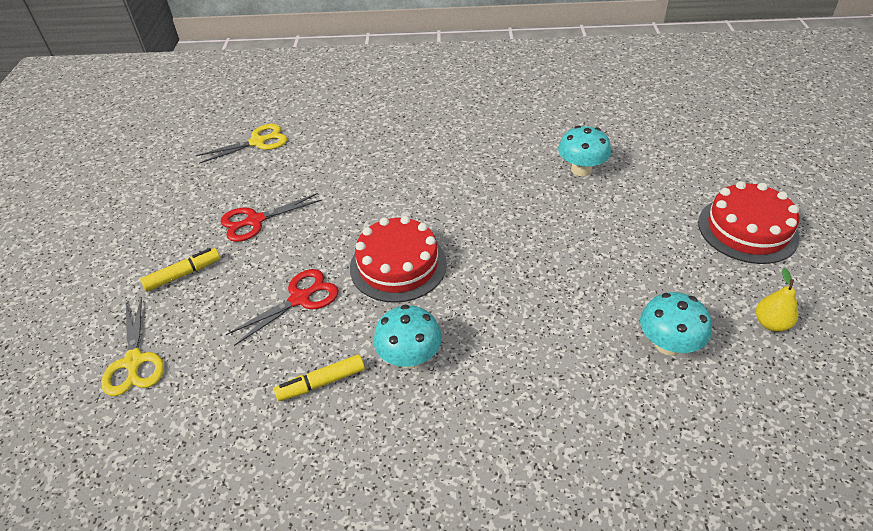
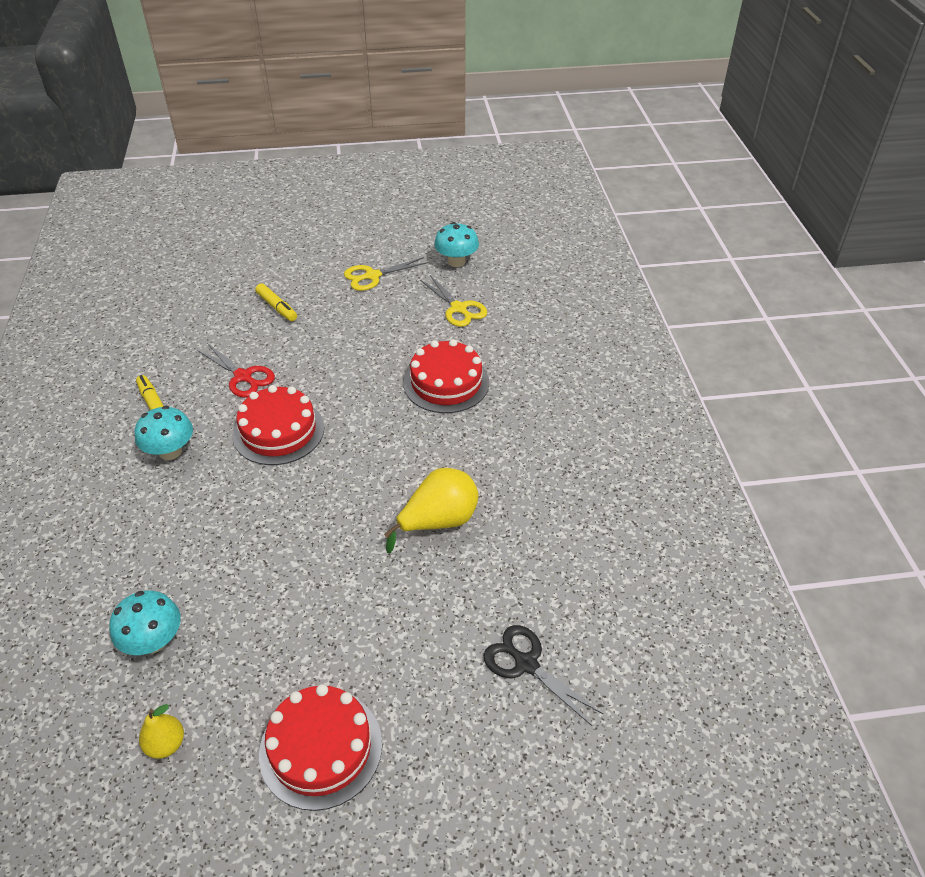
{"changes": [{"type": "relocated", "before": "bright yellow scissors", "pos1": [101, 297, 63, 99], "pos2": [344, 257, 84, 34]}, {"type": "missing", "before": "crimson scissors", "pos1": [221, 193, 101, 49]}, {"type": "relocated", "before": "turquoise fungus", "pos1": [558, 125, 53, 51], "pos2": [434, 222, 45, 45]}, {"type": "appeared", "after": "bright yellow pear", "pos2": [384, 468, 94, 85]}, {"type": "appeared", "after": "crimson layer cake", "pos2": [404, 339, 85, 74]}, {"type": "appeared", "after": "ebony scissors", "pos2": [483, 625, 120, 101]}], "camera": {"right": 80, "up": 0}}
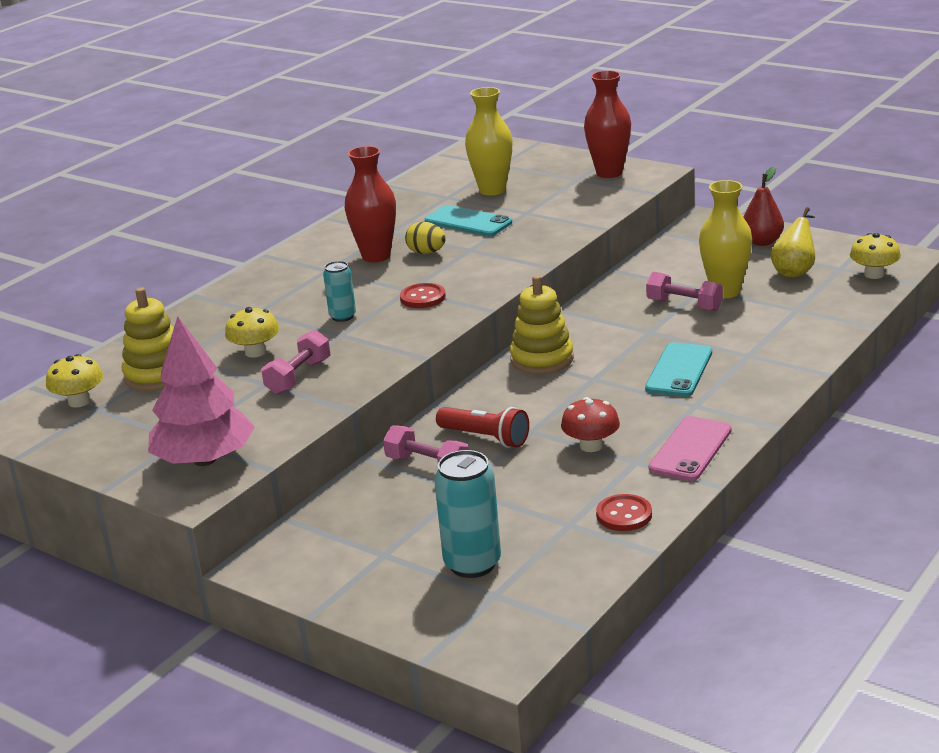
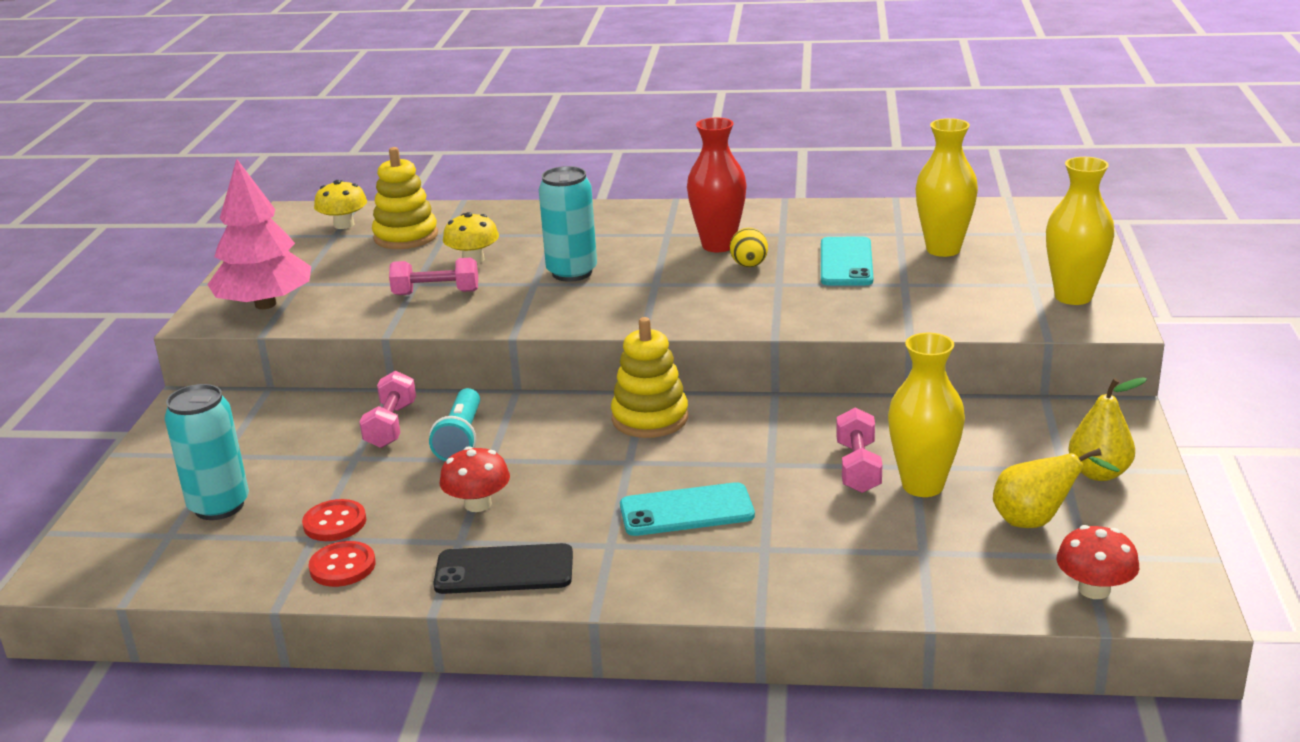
{"changes": [{"type": "size", "before": "turquoise soda can", "pos1": [323, 261, 33, 61], "pos2": [539, 166, 58, 116], "scale": 1.71}, {"type": "relocated", "before": "crimson shirt button", "pos1": [400, 283, 46, 25], "pos2": [302, 499, 64, 42]}, {"type": "colour", "before": "crimson pocket torch", "after": "turquoise pocket torch", "pos1": [436, 407, 93, 41], "pos2": [429, 388, 51, 73]}, {"type": "colour", "before": "crimson flower vase", "after": "bright yellow flower vase", "pos1": [584, 70, 47, 108], "pos2": [1046, 157, 68, 148]}, {"type": "colour", "before": "rose-pink mobile phone", "after": "ebony mobile phone", "pos1": [649, 416, 83, 65], "pos2": [433, 543, 140, 51]}, {"type": "colour", "before": "crimson pear", "after": "bright yellow pear", "pos1": [743, 166, 41, 80], "pos2": [1069, 378, 78, 103]}, {"type": "colour", "before": "bright yellow fungus", "after": "crimson fungus", "pos1": [850, 233, 51, 46], "pos2": [1056, 525, 83, 74]}], "camera": {"right": 60, "up": 0}}
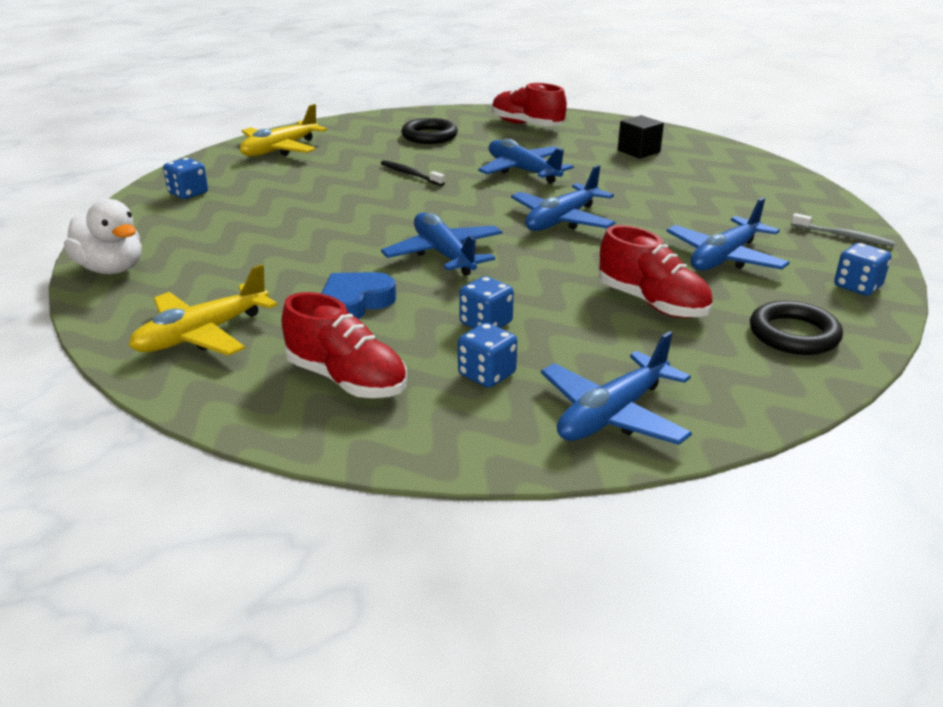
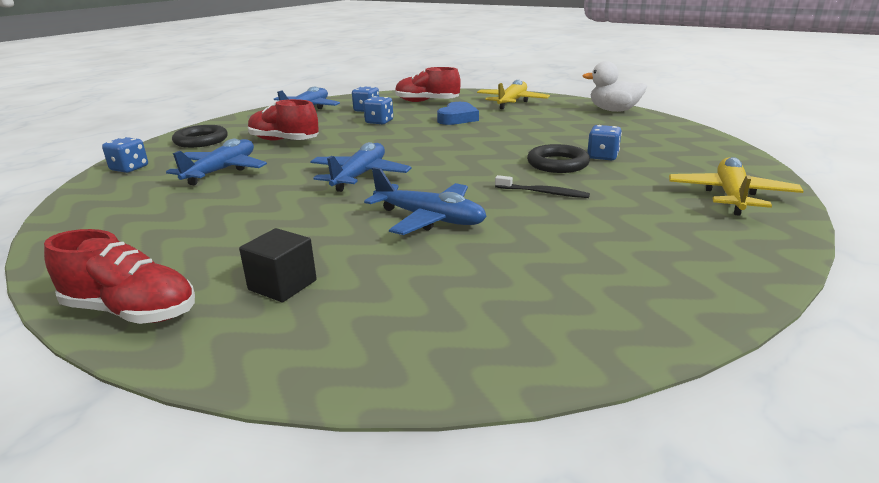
{"changes": [{"type": "relocated", "before": "cobalt game die", "pos1": [163, 158, 45, 41], "pos2": [587, 125, 35, 35]}, {"type": "missing", "before": "cobalt plane", "pos1": [381, 212, 121, 64]}, {"type": "relocated", "before": "ebony hoop", "pos1": [401, 118, 57, 26], "pos2": [527, 144, 63, 29]}, {"type": "relocated", "before": "crimson sneaker", "pos1": [492, 83, 75, 43], "pos2": [44, 229, 151, 95]}, {"type": "missing", "before": "ash-grey dental brush", "pos1": [791, 213, 104, 34]}], "camera": {"right": 160, "up": -5}}
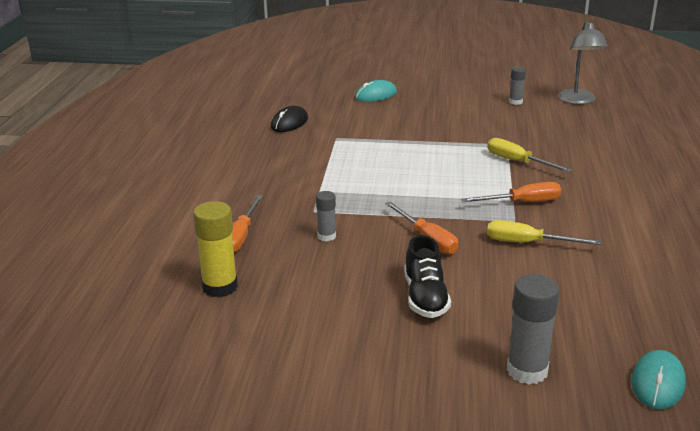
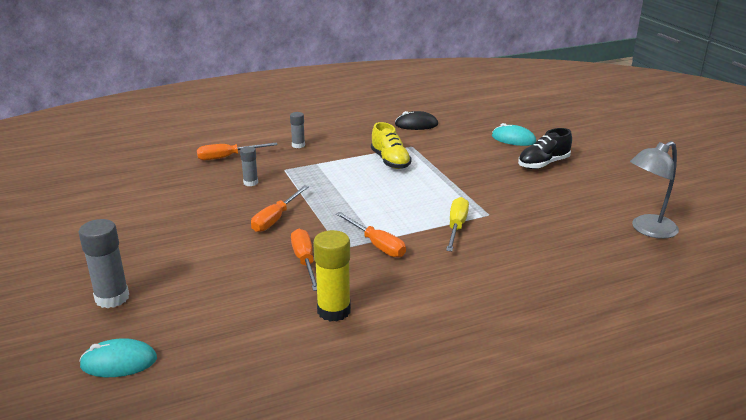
{"changes": [{"type": "relocated", "before": "bright yellow stick of glue", "pos1": [193, 201, 45, 96], "pos2": [313, 230, 38, 92]}, {"type": "relocated", "before": "ebony sneaker", "pos1": [404, 235, 47, 83], "pos2": [518, 128, 54, 41]}, {"type": "colour", "before": "bright yellow hand screwdriver", "after": "orange hand screwdriver", "pos1": [487, 220, 114, 25], "pos2": [291, 228, 26, 63]}, {"type": "relocated", "before": "ash-grey stick of glue", "pos1": [509, 67, 17, 38], "pos2": [290, 112, 15, 36]}, {"type": "appeared", "after": "bright yellow sneaker", "pos2": [371, 122, 41, 47]}], "camera": {"right": 60, "up": 0}}
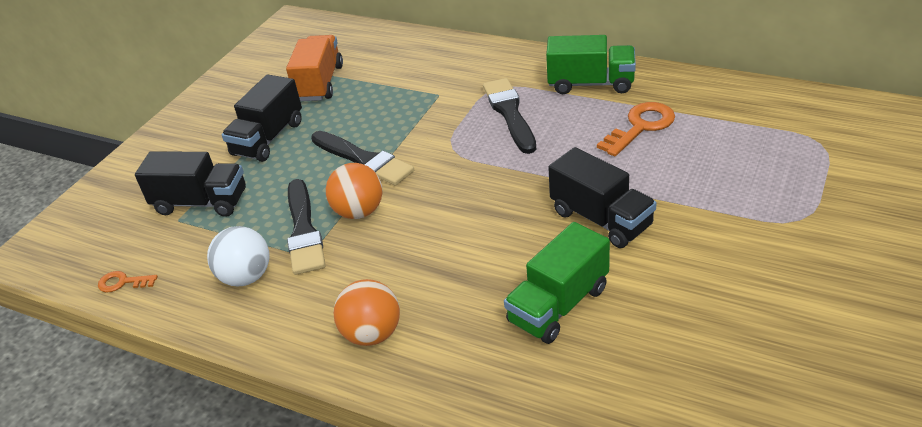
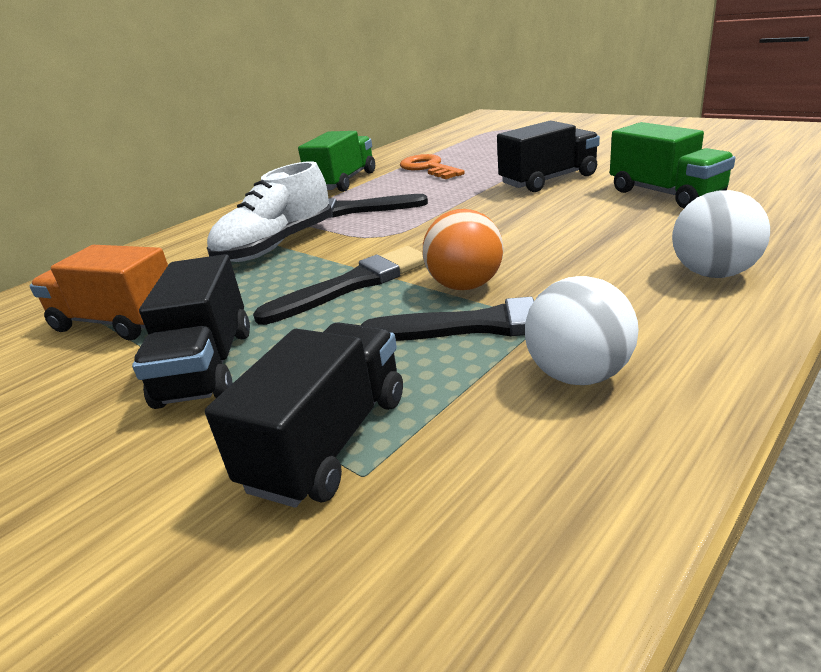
{"changes": [{"type": "missing", "before": "orange latchkey", "pos1": [98, 271, 60, 22]}, {"type": "spun", "before": "ebony lorry", "pos1": [222, 74, 80, 88], "pos2": [132, 254, 118, 155], "turn": 45}, {"type": "colour", "before": "orange ball", "after": "white ball", "pos1": [333, 279, 67, 67], "pos2": [672, 190, 98, 88]}, {"type": "appeared", "after": "white sneaker", "pos2": [207, 161, 125, 101]}], "camera": {"right": -75, "up": -10}}
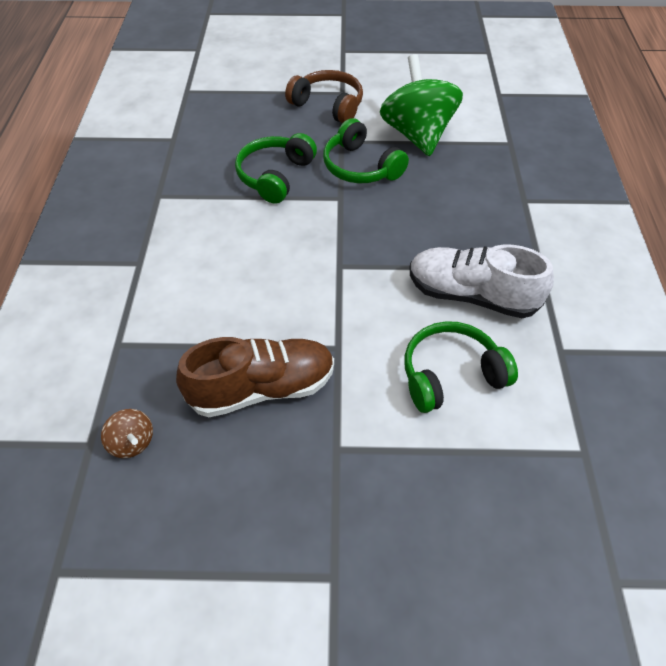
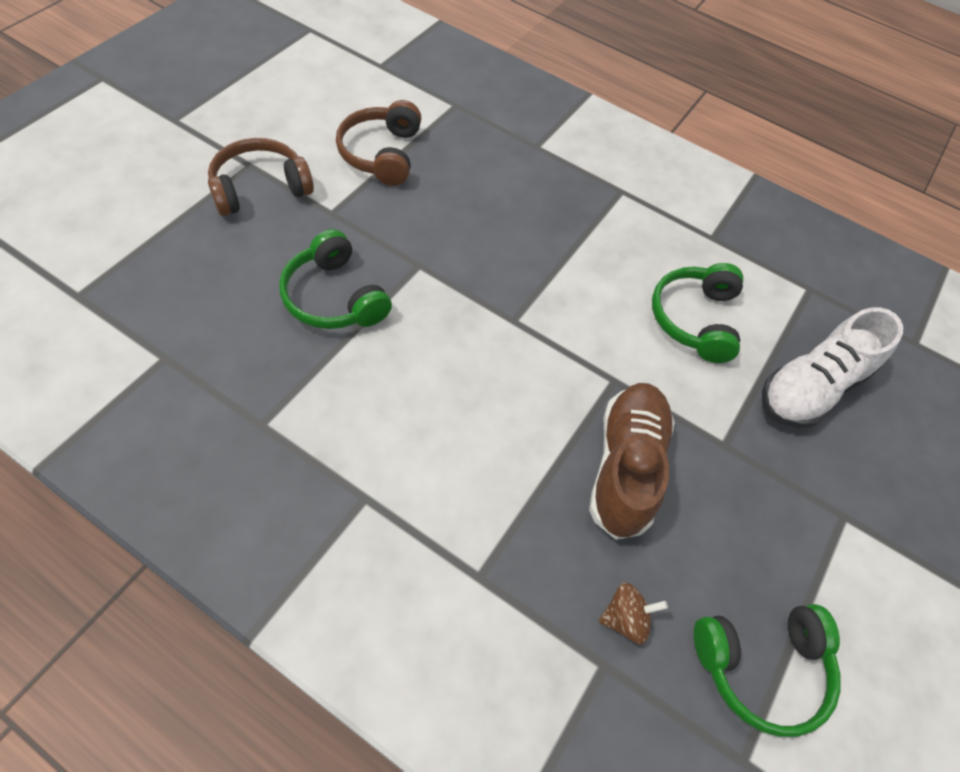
{"changes": [{"type": "relocated", "before": "emerald headset", "pos1": [323, 118, 86, 65], "pos2": [694, 604, 147, 133]}, {"type": "exchanged", "before": "emerald whirligig", "after": "brown headset", "pos1": [380, 54, 83, 102], "pos2": [336, 100, 85, 86]}, {"type": "relocated", "before": "white sneaker", "pos1": [409, 245, 145, 73], "pos2": [762, 307, 141, 121]}], "camera": {"right": -65, "up": 5}}
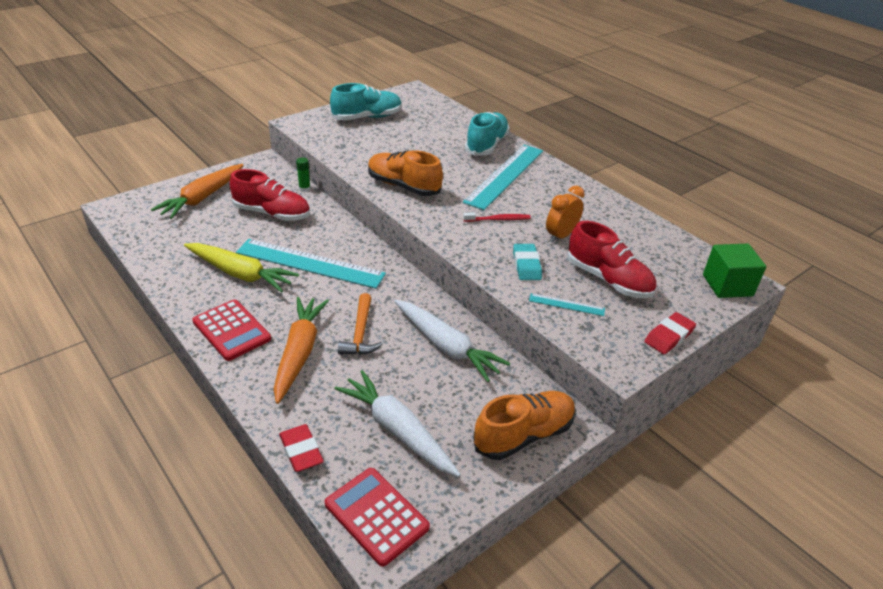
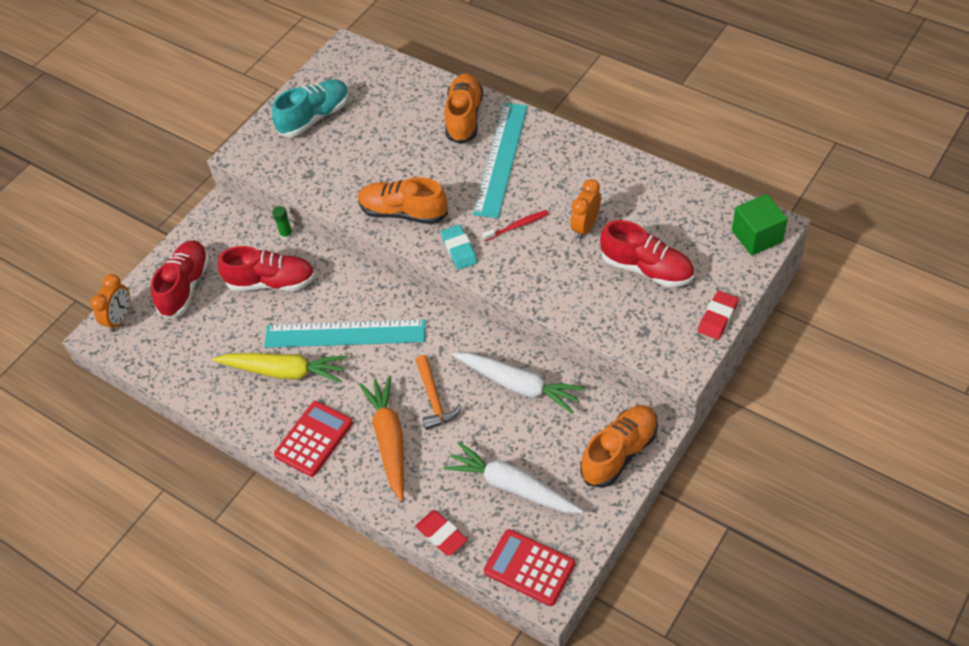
{"changes": [{"type": "exchanged", "before": "orange toy carrot", "after": "crimson sneaker", "pos1": [151, 164, 92, 55], "pos2": [151, 240, 59, 79]}, {"type": "spun", "before": "crimson calculator", "pos1": [192, 300, 79, 61], "pos2": [274, 401, 79, 76], "turn": -90}, {"type": "colour", "before": "turquoise sneaker", "after": "orange sneaker", "pos1": [465, 112, 45, 44], "pos2": [445, 73, 38, 71]}, {"type": "relocated", "before": "turquoise pencil eraser", "pos1": [513, 244, 29, 36], "pos2": [441, 225, 36, 45]}, {"type": "missing", "before": "turquoise straightedge", "pos1": [529, 293, 76, 23]}, {"type": "appeared", "after": "orange clock", "pos2": [90, 274, 41, 58]}], "camera": {"right": -10, "up": 15}}
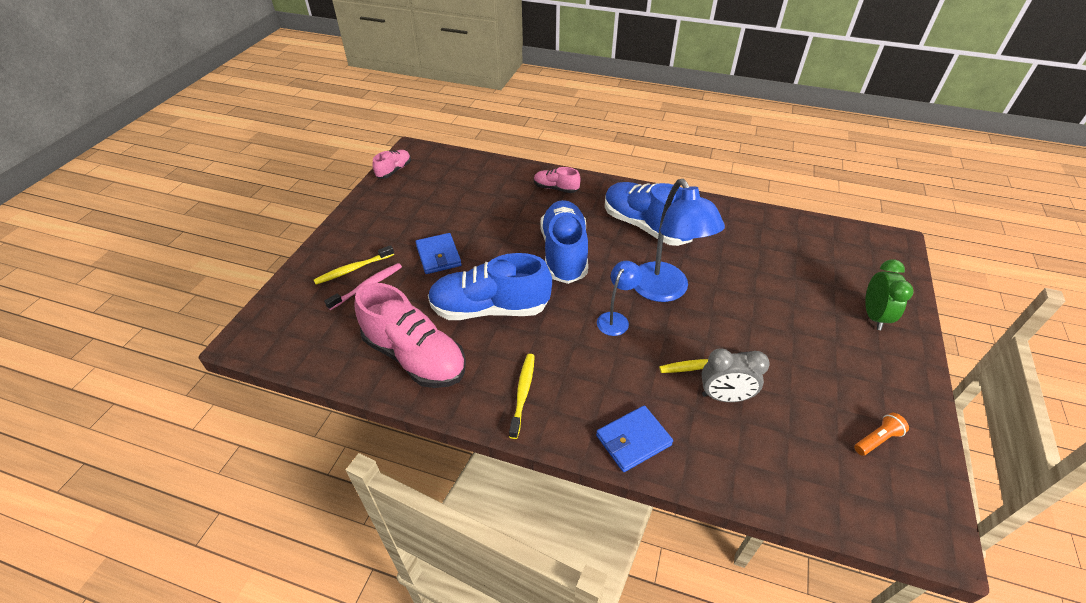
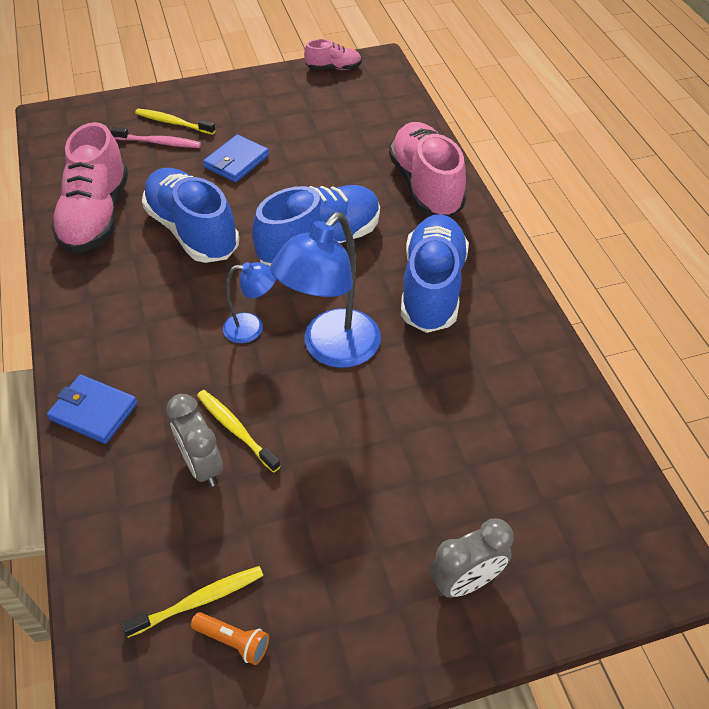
{"changes": [{"type": "relocated", "before": "bright yellow dental brush", "pos1": [509, 354, 26, 85], "pos2": [121, 566, 142, 72]}, {"type": "size", "before": "rose-pink sneaker", "pos1": [534, 167, 47, 26], "pos2": [389, 122, 77, 95], "scale": 2.01}, {"type": "colour", "before": "emerald clock", "after": "ash-grey clock", "pos1": [865, 259, 49, 71], "pos2": [430, 519, 84, 79]}], "camera": {"right": 55, "up": 5}}
